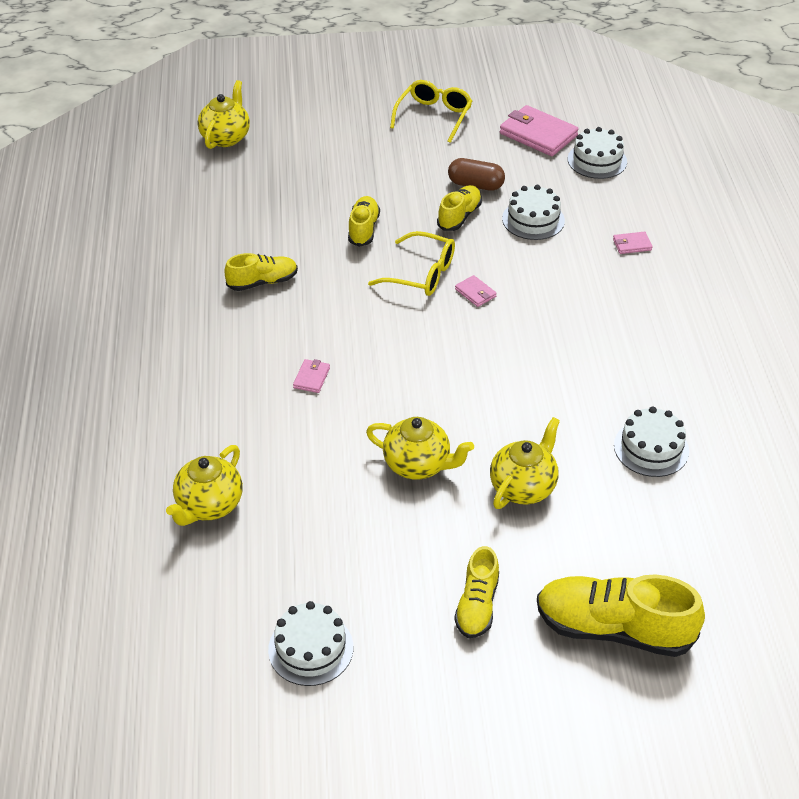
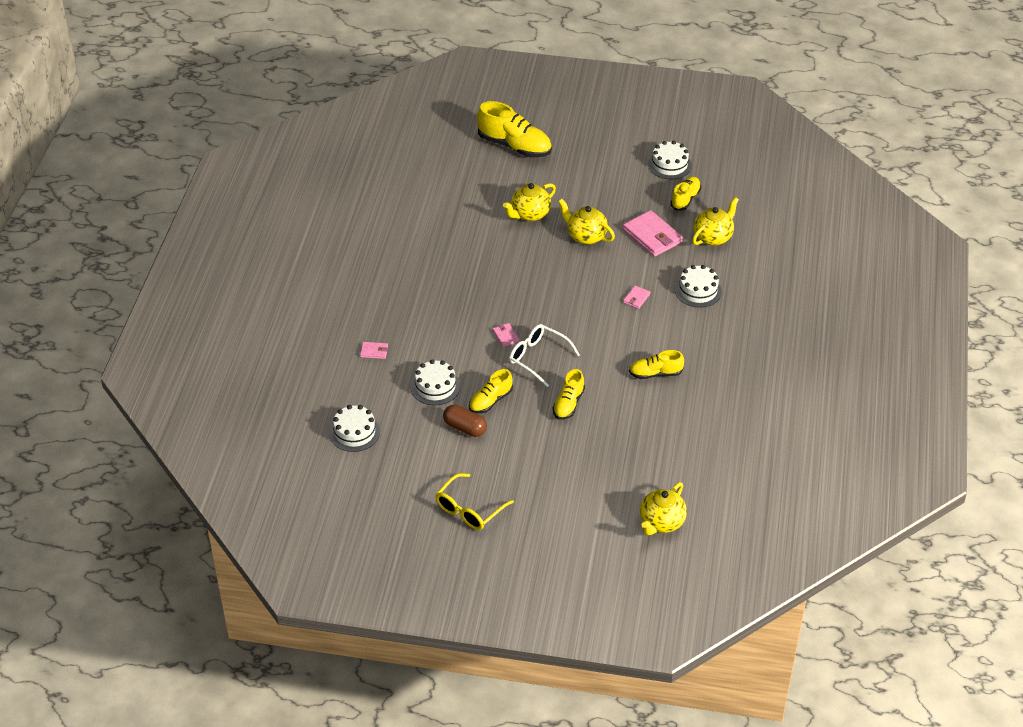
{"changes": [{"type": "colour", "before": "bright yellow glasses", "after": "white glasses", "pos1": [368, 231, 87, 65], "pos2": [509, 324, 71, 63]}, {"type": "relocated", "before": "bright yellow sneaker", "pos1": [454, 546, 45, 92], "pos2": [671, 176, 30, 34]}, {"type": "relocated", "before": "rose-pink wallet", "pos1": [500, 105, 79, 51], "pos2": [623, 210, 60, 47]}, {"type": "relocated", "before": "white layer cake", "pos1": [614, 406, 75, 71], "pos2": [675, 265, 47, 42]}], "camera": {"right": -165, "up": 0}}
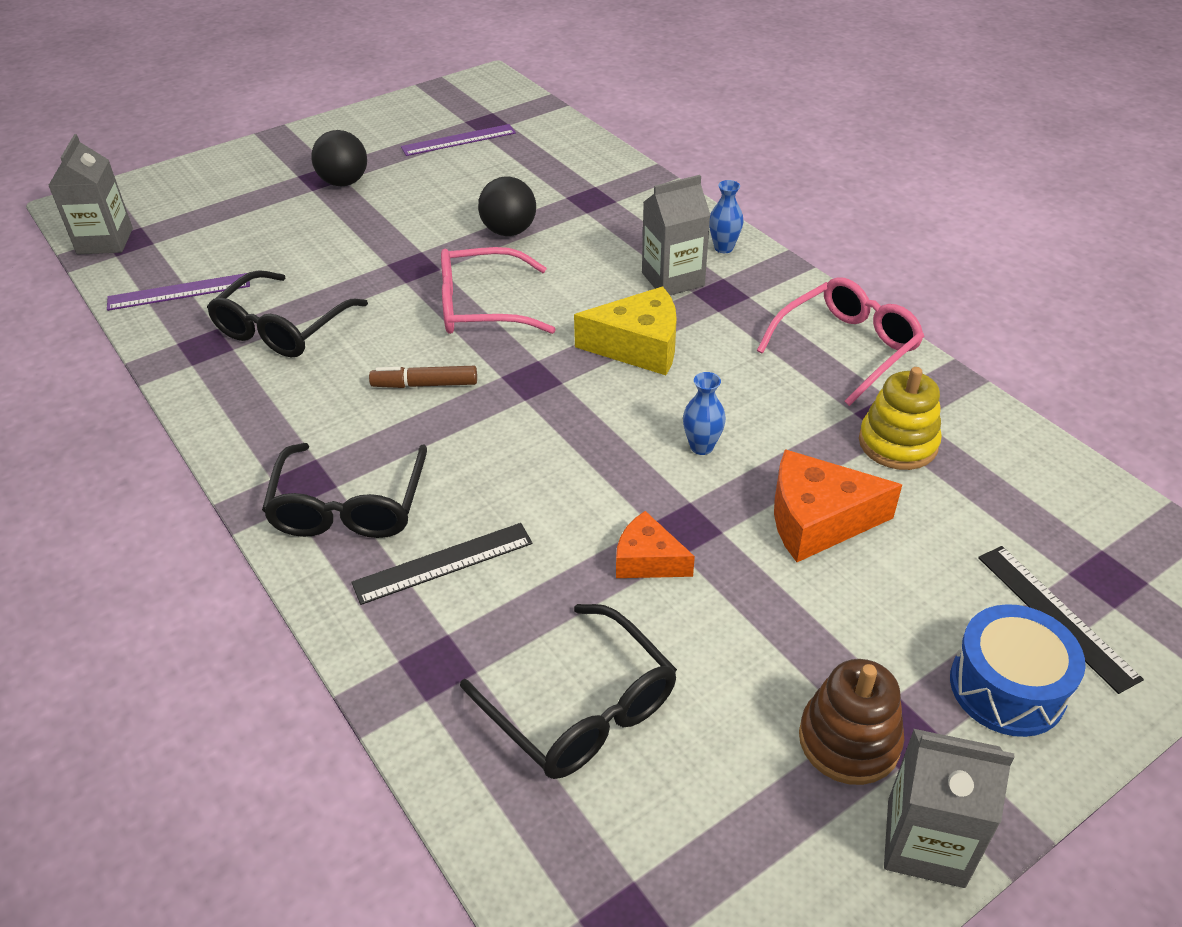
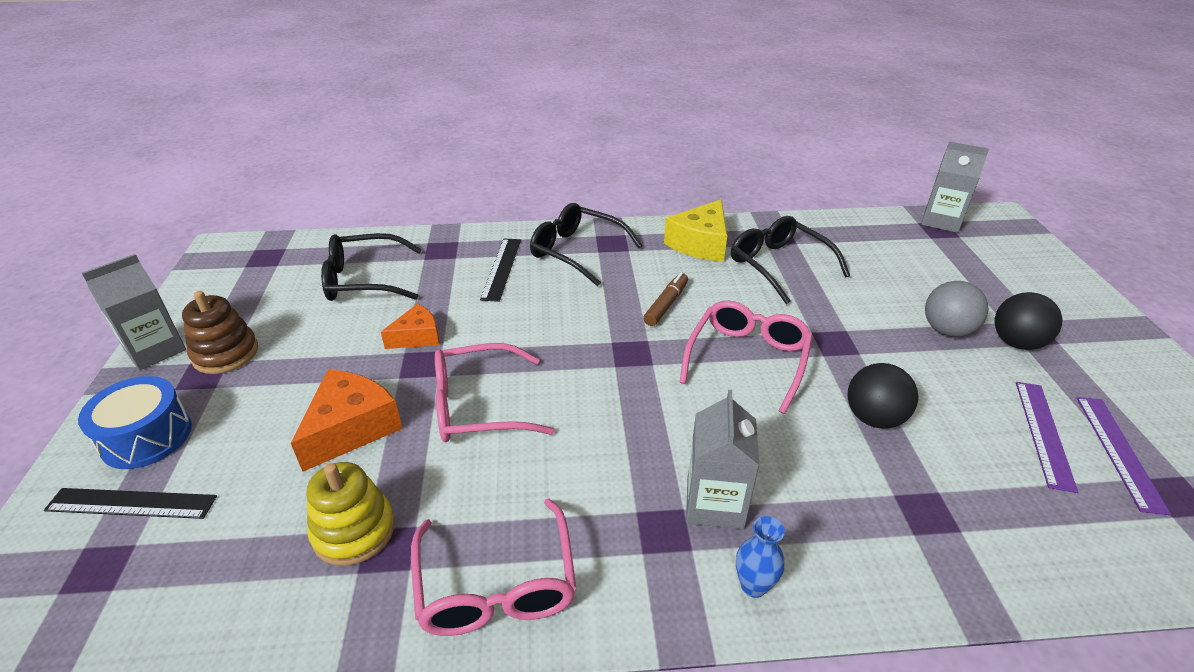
{"changes": [{"type": "relocated", "before": "violet straightedge", "pos1": [107, 273, 143, 38], "pos2": [1016, 382, 62, 111]}, {"type": "relocated", "before": "bright yellow piece of cheese", "pos1": [574, 286, 103, 89], "pos2": [664, 199, 63, 62]}, {"type": "exchanged", "before": "cobalt flower vase", "after": "rose-pink glasses", "pos1": [683, 372, 43, 83], "pos2": [435, 343, 120, 99]}, {"type": "appeared", "after": "ash-grey ball", "pos2": [925, 281, 64, 56]}], "camera": {"right": 120, "up": -5}}
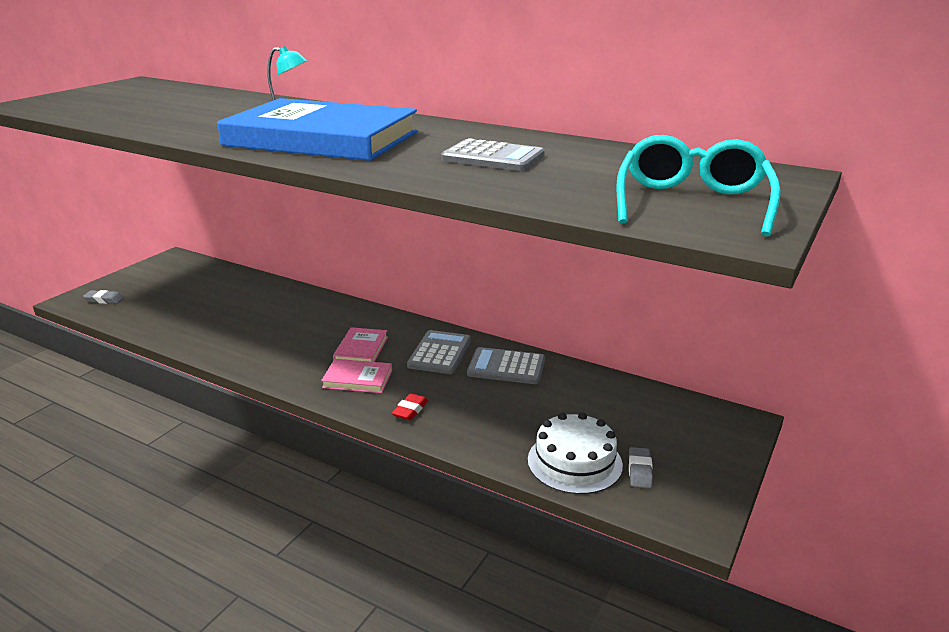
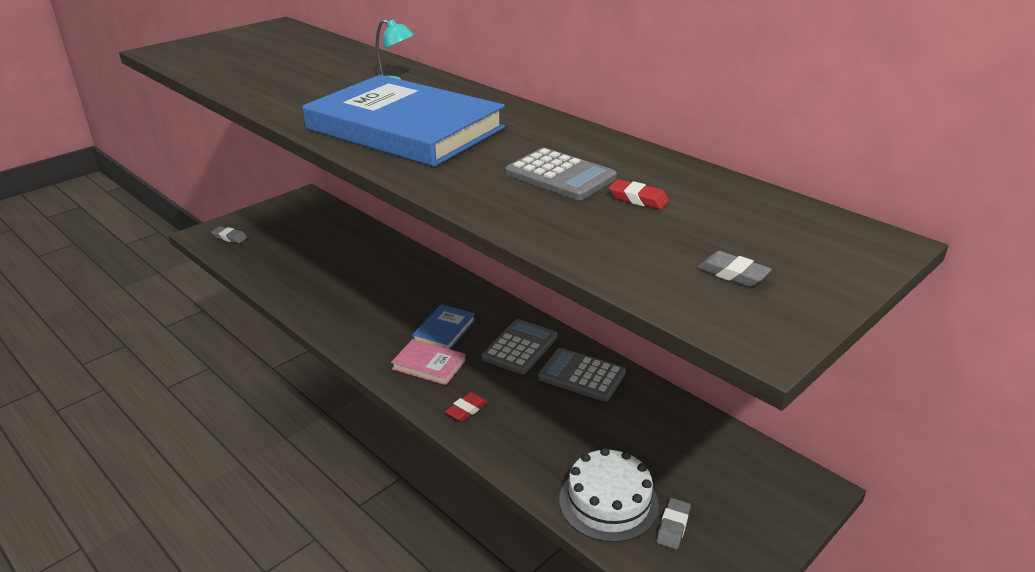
{"changes": [{"type": "colour", "before": "rose-pink hardback", "after": "cobalt hardback", "pos1": [333, 327, 55, 35], "pos2": [412, 304, 63, 45]}, {"type": "exchanged", "before": "turquoise glasses", "after": "ash-grey pencil eraser", "pos1": [616, 135, 165, 102], "pos2": [697, 251, 75, 36]}, {"type": "appeared", "after": "crimson pencil eraser", "pos2": [609, 179, 60, 31]}], "camera": {"right": 15, "up": 5}}
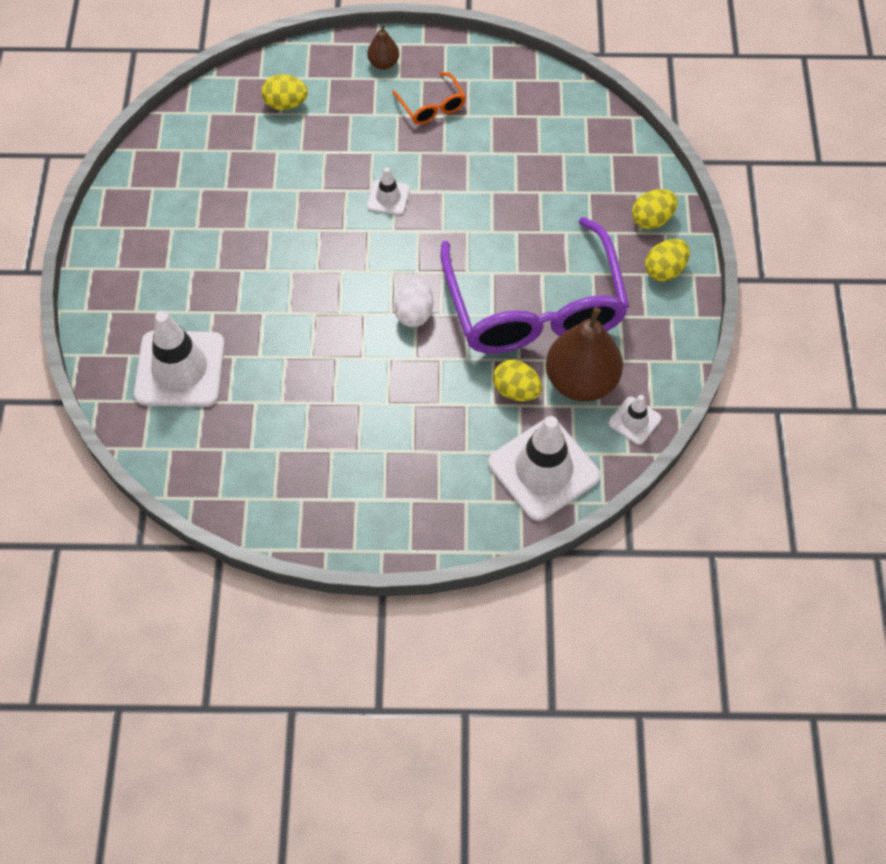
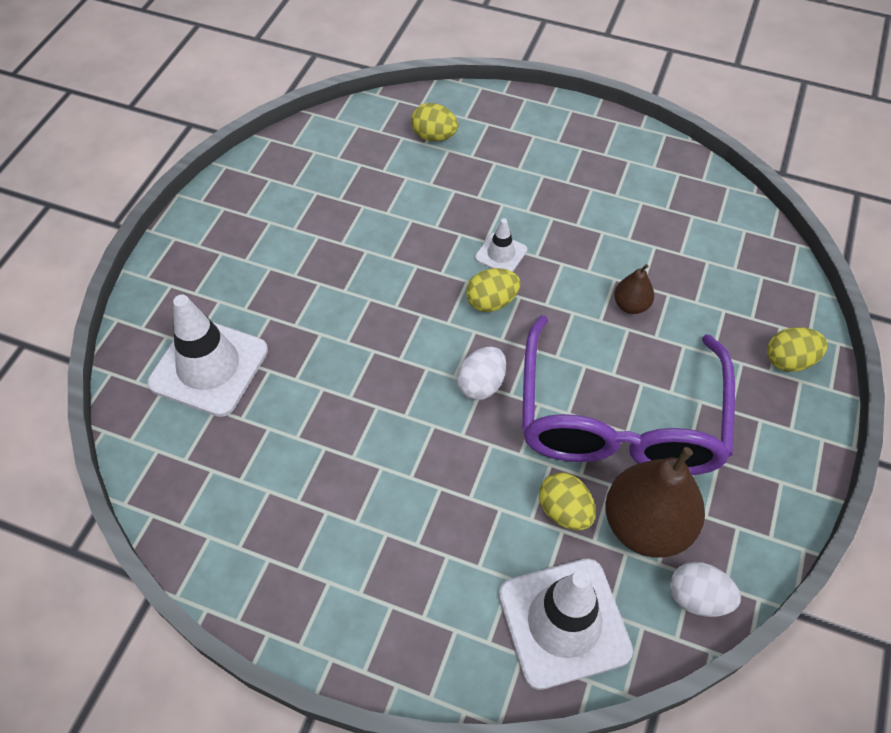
{"changes": [{"type": "relocated", "before": "brown pear", "pos1": [367, 24, 32, 46], "pos2": [614, 264, 40, 50]}, {"type": "missing", "before": "orange glasses", "pos1": [392, 72, 74, 53]}, {"type": "exchanged", "before": "white safety cone", "after": "white toy egg", "pos1": [608, 395, 53, 50], "pos2": [670, 562, 71, 55]}, {"type": "relocated", "before": "bright yellow toy egg", "pos1": [645, 239, 45, 42], "pos2": [466, 268, 55, 44]}], "camera": {"right": 20, "up": -5}}
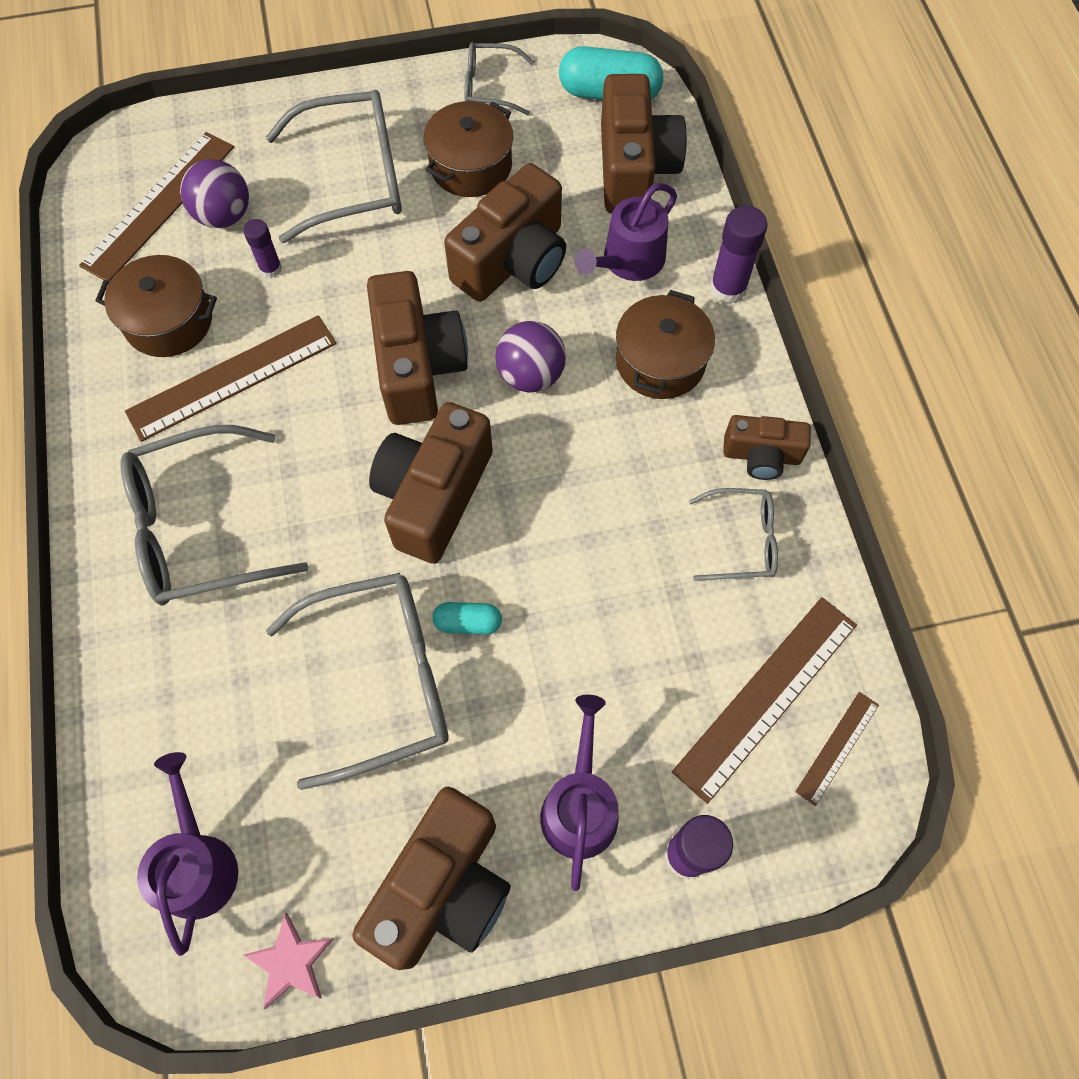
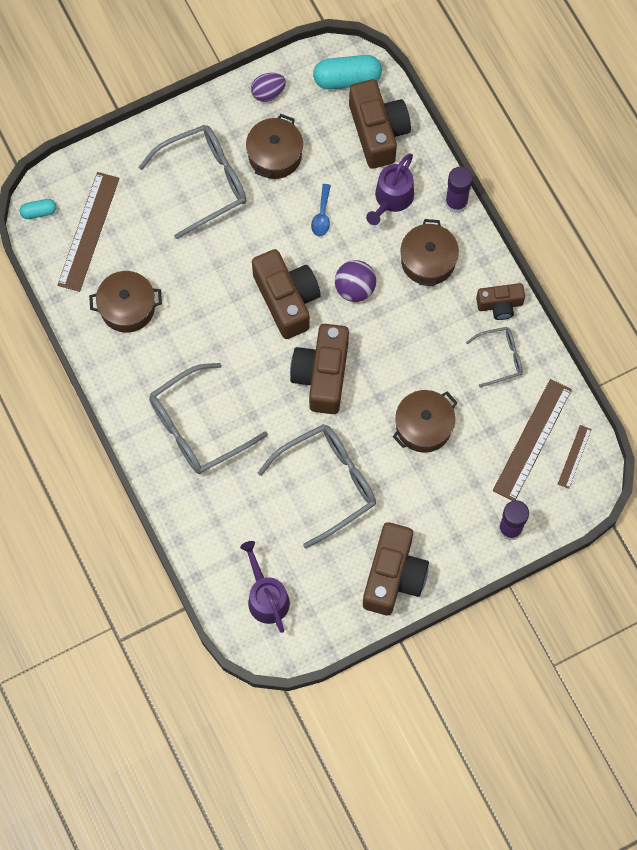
{"changes": [{"type": "missing", "before": "brown straightedge", "pos1": [125, 315, 211, 127]}, {"type": "missing", "before": "violet ball", "pos1": [180, 159, 69, 69]}, {"type": "missing", "before": "violet stick of glue", "pos1": [243, 219, 39, 59]}, {"type": "missing", "before": "rose-pink five-pointed star", "pos1": [243, 913, 90, 96]}, {"type": "relocated", "before": "turquoise pill shape", "pos1": [432, 602, 70, 33], "pos2": [20, 199, 37, 20]}, {"type": "exchanged", "before": "brown photo camera", "after": "cobalt spoon", "pos1": [444, 163, 122, 139], "pos2": [311, 184, 20, 52]}, {"type": "exchanged", "before": "ash-grey glasses", "after": "violet toy egg", "pos1": [464, 42, 70, 73], "pos2": [251, 73, 35, 29]}, {"type": "missing", "before": "violet watering can", "pos1": [540, 695, 79, 196]}, {"type": "appeared", "after": "brown pot", "pos2": [393, 390, 65, 63]}], "camera": {"right": -15, "up": 5}}
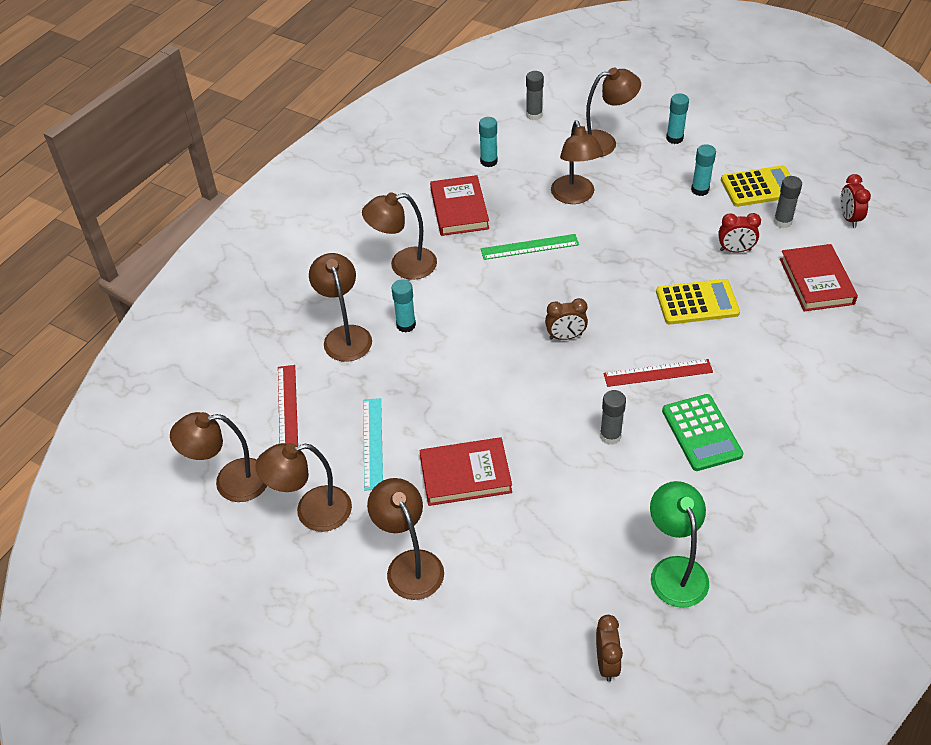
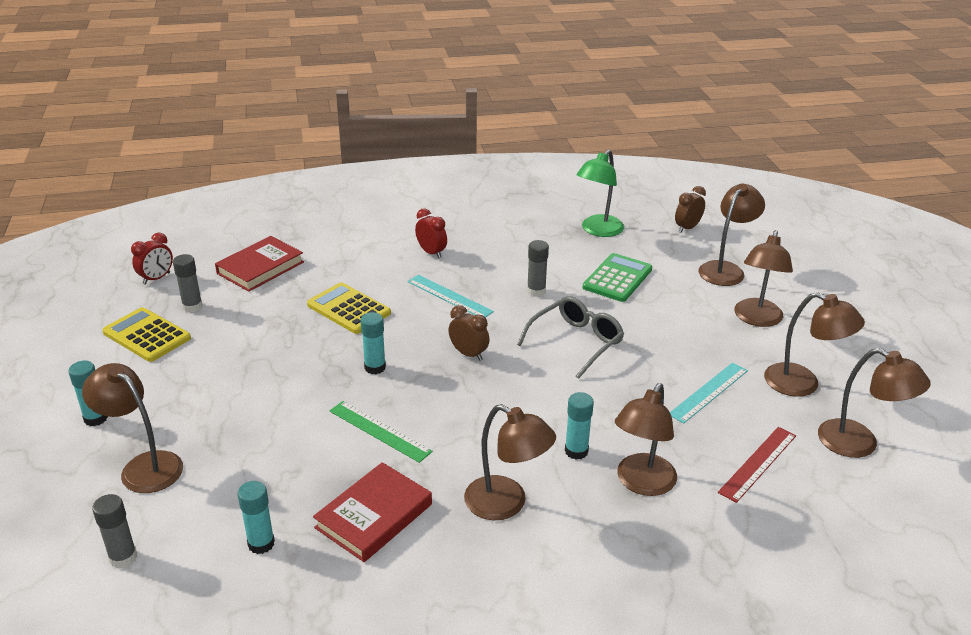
{"changes": [{"type": "missing", "before": "crimson hardback", "pos1": [419, 437, 93, 69]}, {"type": "relocated", "before": "brown lamp", "pos1": [551, 120, 52, 84], "pos2": [699, 183, 66, 103]}, {"type": "colour", "before": "crimson straightedge", "after": "turquoise straightedge", "pos1": [603, 359, 110, 28], "pos2": [407, 275, 87, 43]}, {"type": "relocated", "before": "emerald calculator", "pos1": [662, 394, 81, 77], "pos2": [583, 253, 69, 49]}, {"type": "relocated", "before": "turquoise stick of glue", "pos1": [691, 144, 25, 52], "pos2": [360, 312, 26, 62]}, {"type": "relocated", "before": "crimson clock", "pos1": [718, 213, 43, 40], "pos2": [415, 208, 32, 50]}, {"type": "appeared", "after": "ash-grey glasses", "pos2": [517, 296, 107, 83]}], "camera": {"right": -135, "up": -15}}
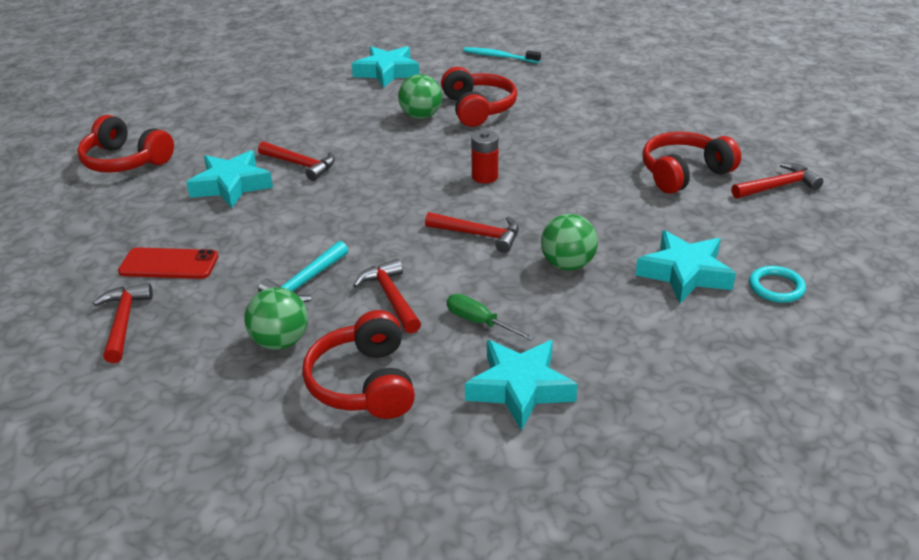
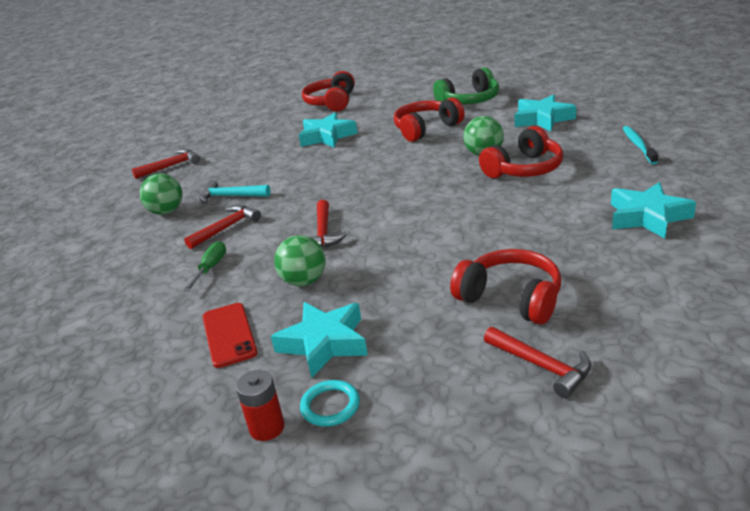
{"changes": [{"type": "relocated", "before": "crimson mobile phone", "pos1": [118, 247, 100, 32], "pos2": [203, 303, 54, 65]}, {"type": "missing", "before": "crimson hammer", "pos1": [258, 141, 77, 40]}, {"type": "relocated", "before": "crimson headset", "pos1": [302, 310, 113, 109], "pos2": [394, 98, 71, 44]}, {"type": "relocated", "before": "turquoise five-pointed star", "pos1": [465, 340, 113, 91], "pos2": [611, 182, 85, 57]}, {"type": "relocated", "before": "crimson power cell", "pos1": [471, 130, 27, 53], "pos2": [236, 370, 49, 71]}, {"type": "appeared", "after": "emerald headset", "pos2": [433, 67, 66, 37]}], "camera": {"right": 70, "up": -5}}
